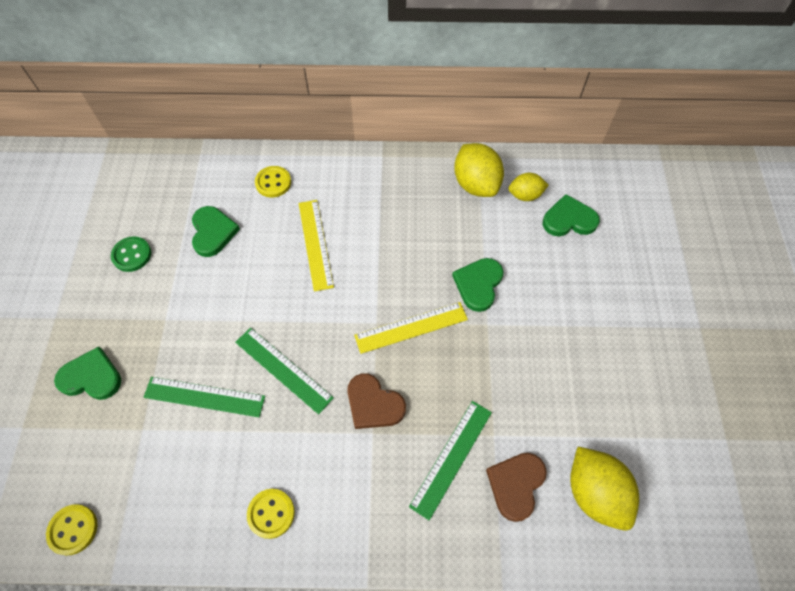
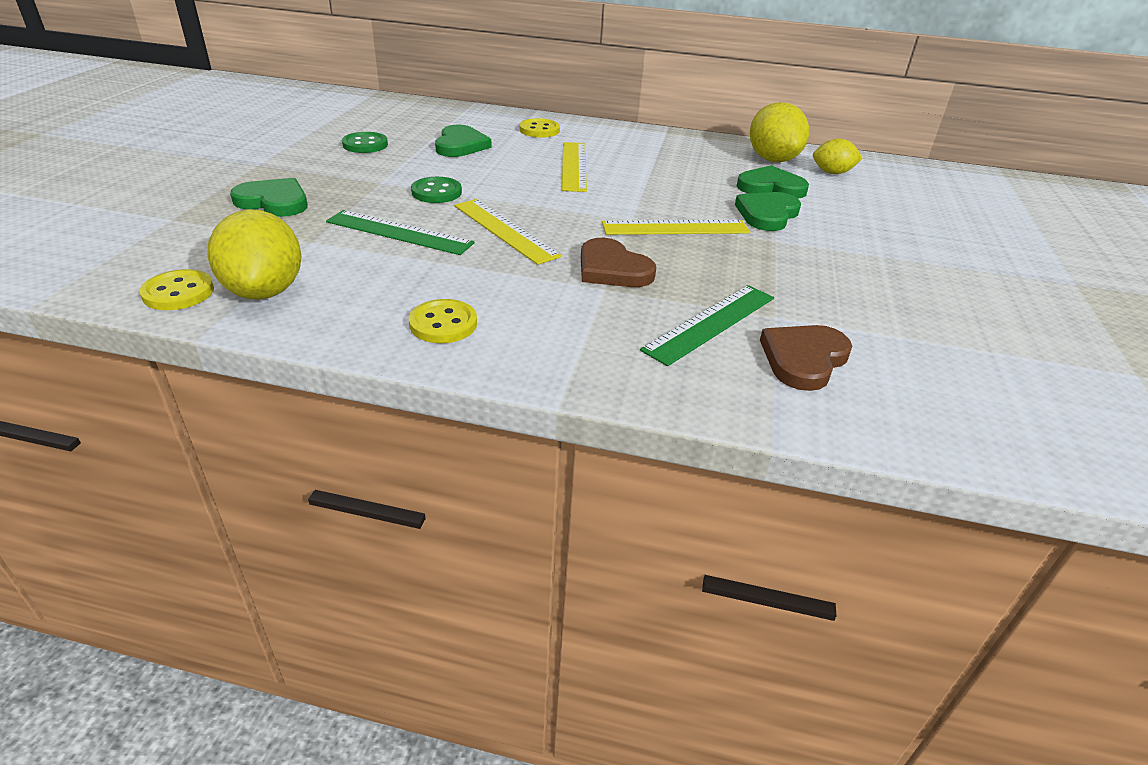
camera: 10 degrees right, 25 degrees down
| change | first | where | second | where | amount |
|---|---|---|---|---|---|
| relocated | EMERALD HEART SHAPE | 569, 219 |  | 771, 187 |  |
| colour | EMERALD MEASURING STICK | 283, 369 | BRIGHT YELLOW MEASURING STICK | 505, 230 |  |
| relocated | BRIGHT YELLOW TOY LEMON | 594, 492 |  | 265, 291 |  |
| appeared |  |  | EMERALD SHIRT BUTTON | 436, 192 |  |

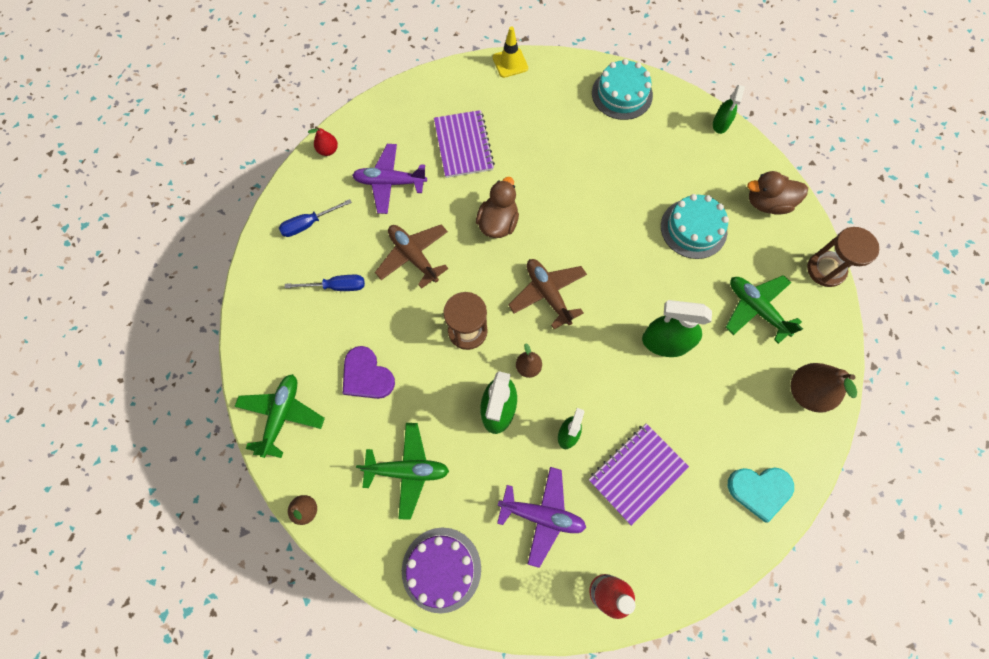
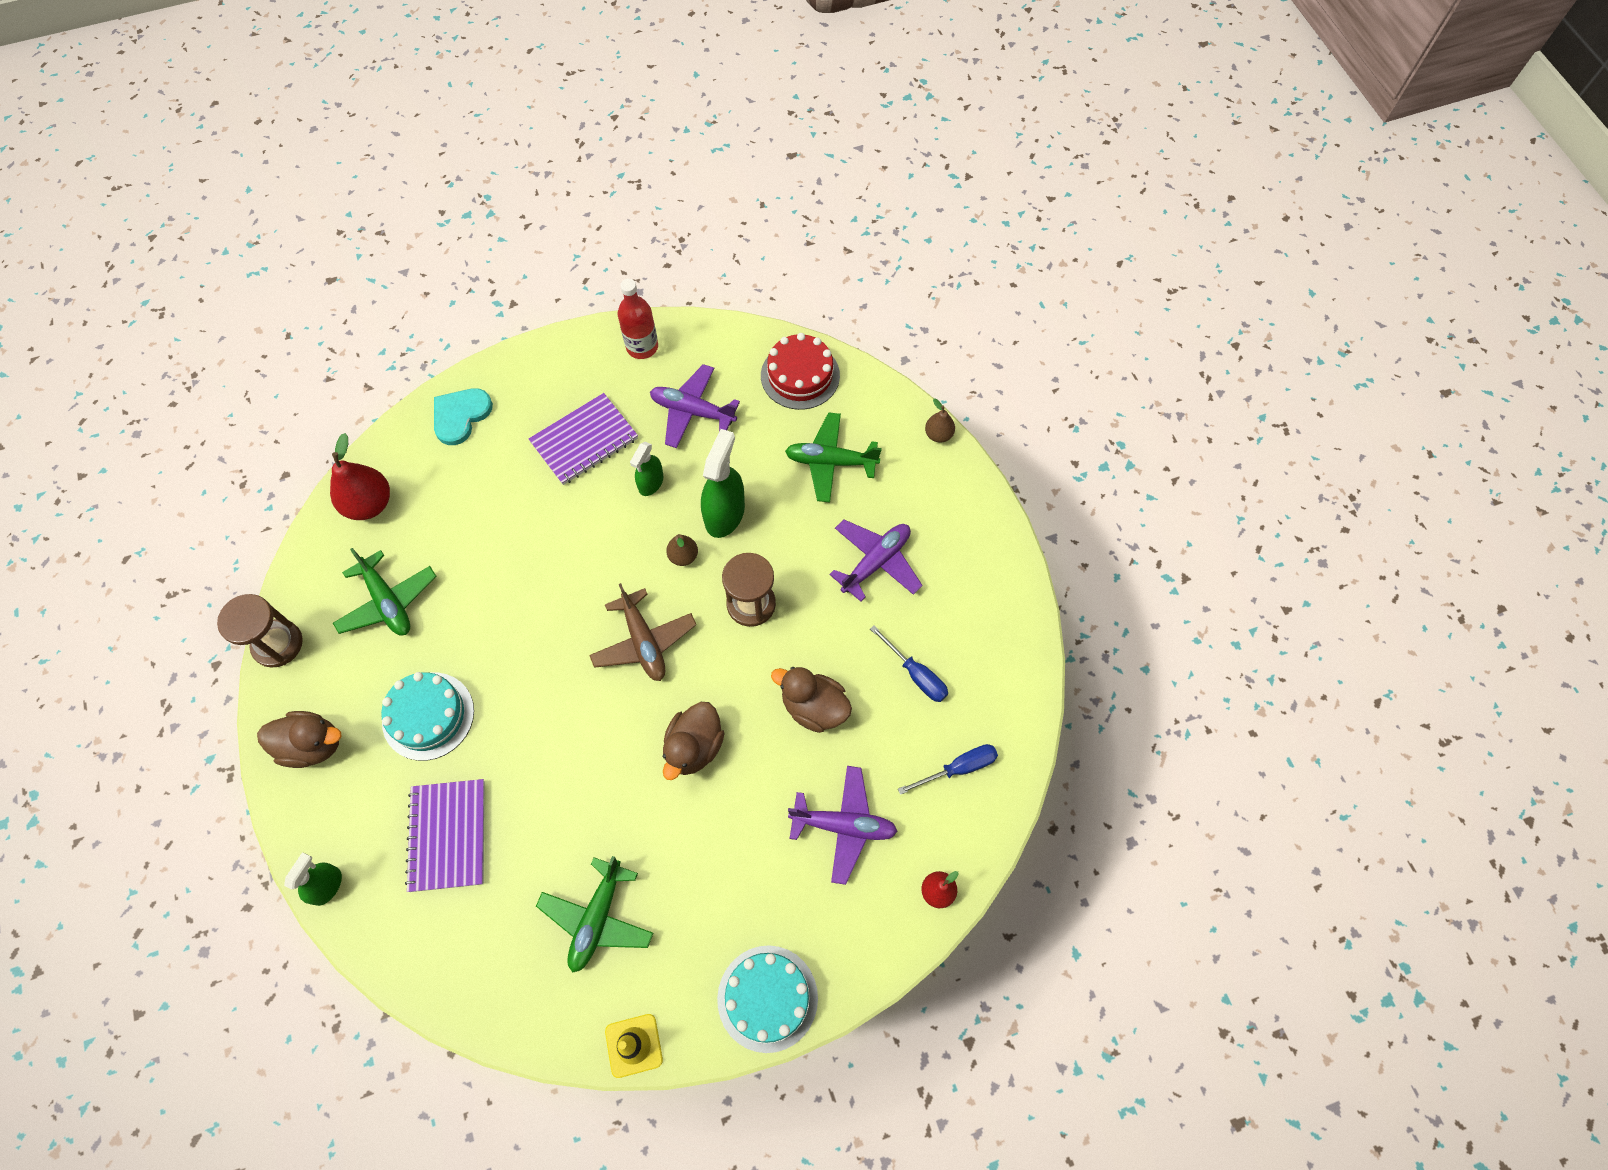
camera: 175 degrees left, 5 degrees down
| change | first | where | second | where | amount |
|---|---|---|---|---|---|
| relocated | TEAL GATEAU | 622, 94 |  | 767, 998 |  |
| relocated | PURPLE NOTEBOOK | 463, 145 |  | 448, 835 |  |
| exchanged | RUSSET PLANE | 413, 256 | RUSSET DUCK | 814, 707 |  |
| spun | ROYAL BLUE SCREWDRIVER | 336, 286 |  | 916, 674 | 135 degrees counterclockwise |
| missing | EMERALD SPRAY CLEANER | 665, 342 |  |  |  |
| exchanged | PURPLE HEART SHAPE | 366, 375 | PURPLE PLANE | 876, 562 |  |
| colour | RUSSET TOY PEAR | 806, 392 | CRIMSON TOY PEAR | 369, 504 |  |
| relocated | EMERALD PLANE | 282, 415 |  | 597, 918 |  |
| spun | TEAL HEART SHAPE | 759, 490 |  | 460, 416 | 60 degrees counterclockwise |
| colour | PURPLE GATEAU | 441, 569 | CRIMSON GATEAU | 800, 375 |  |

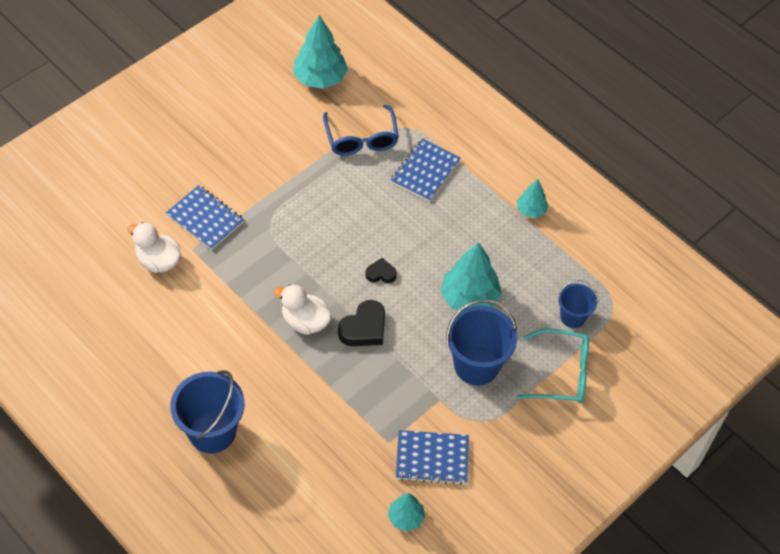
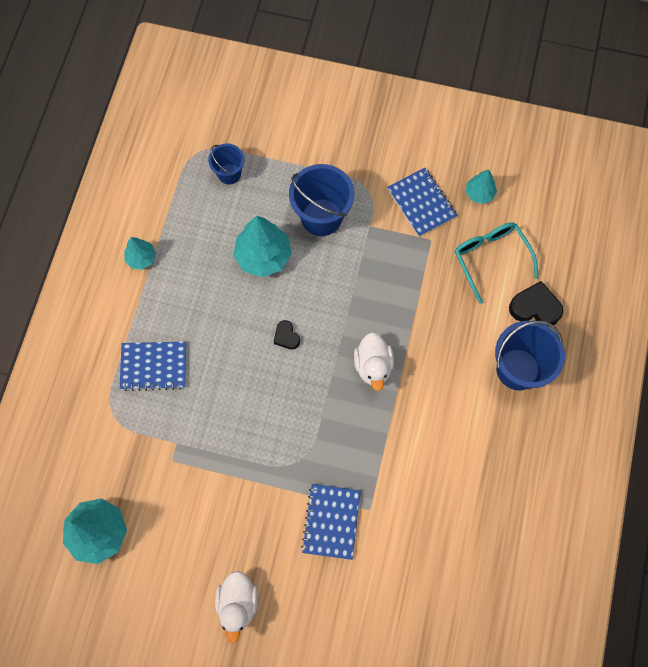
camera: 120 degrees left, 15 degrees up
| change | first | where | second | where | amount |
|---|---|---|---|---|---|
| missing | ROYAL BLUE SPECTACLES | 361, 139 |  |  |  |
| relocated | PURE WHITE DUCK | 158, 261 |  | 238, 603 |  |
| relocated | JET-BLACK HEART SHAPE | 364, 328 |  | 535, 307 |  |
| relocated | TEAL SPECTACLES | 562, 373 |  | 490, 258 |  |

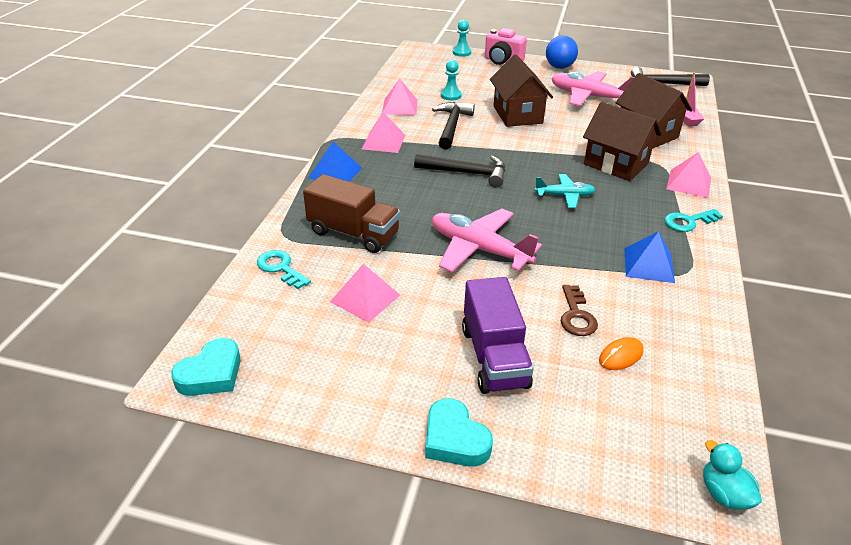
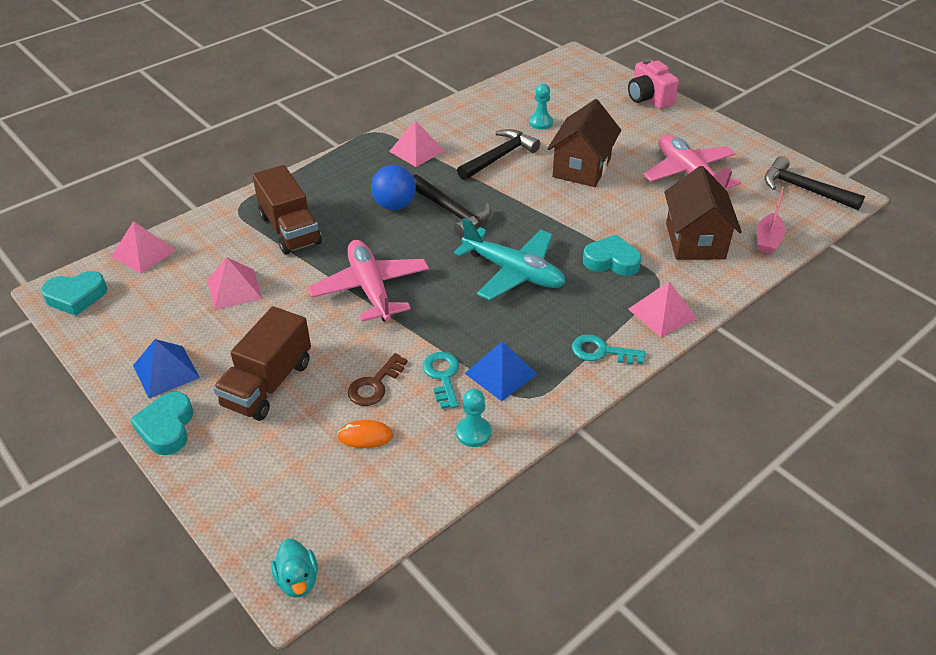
camera: 35 degrees right, 5 degrees up
| change | first | where | second | where | amount |
|---|---|---|---|---|---|
| relocated | TEAL GAME PAWN | 461, 52 |  | 473, 433 |  |
| relocated | ROYAL BLUE BALL | 559, 67 |  | 394, 205 |  |
| relocated | ROSY PYRAMID | 400, 107 |  | 143, 253 |  |
| exchanged | RUSSET COTTAGE | 615, 164 | TEAL HEART SHAPE | 611, 261 |  |
| relocated | ROYAL BLUE PYRAMID | 335, 173 |  | 166, 371 |  |
| size | TEAL PLANE | 564, 195 |  | 513, 272 | x1.74 |
| relocated | TEAL KEY | 280, 268 |  | 442, 376 |  |
| colour | PURPLE TOY TRUCK | 494, 357 | RUSSET TOY TRUCK | 268, 384 |  |
| spun | TEAL DUCK | 724, 494 |  | 297, 580 | 150 degrees clockwise |

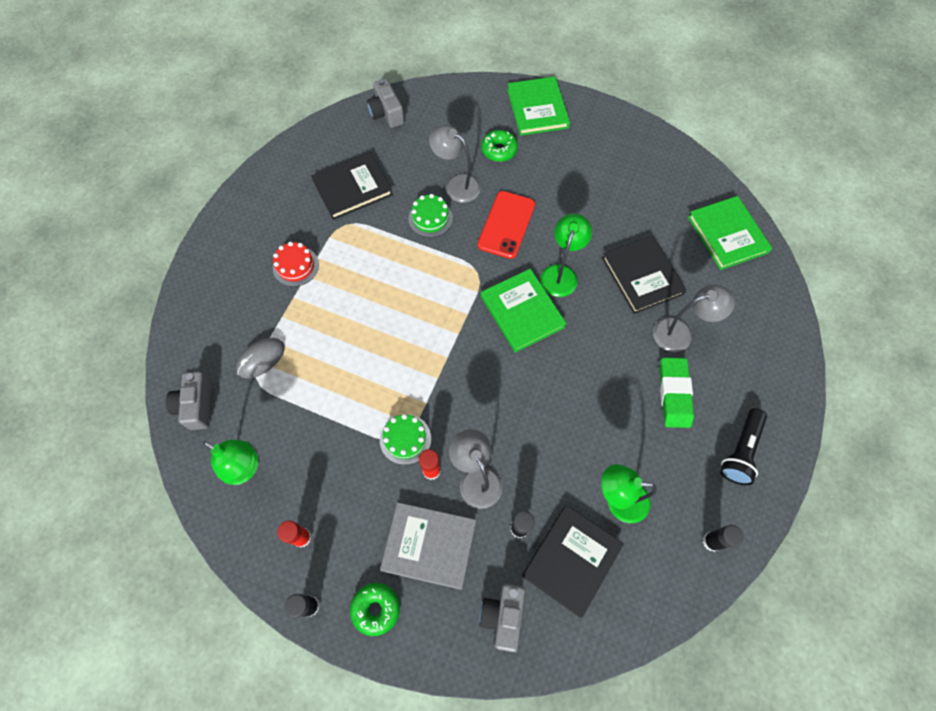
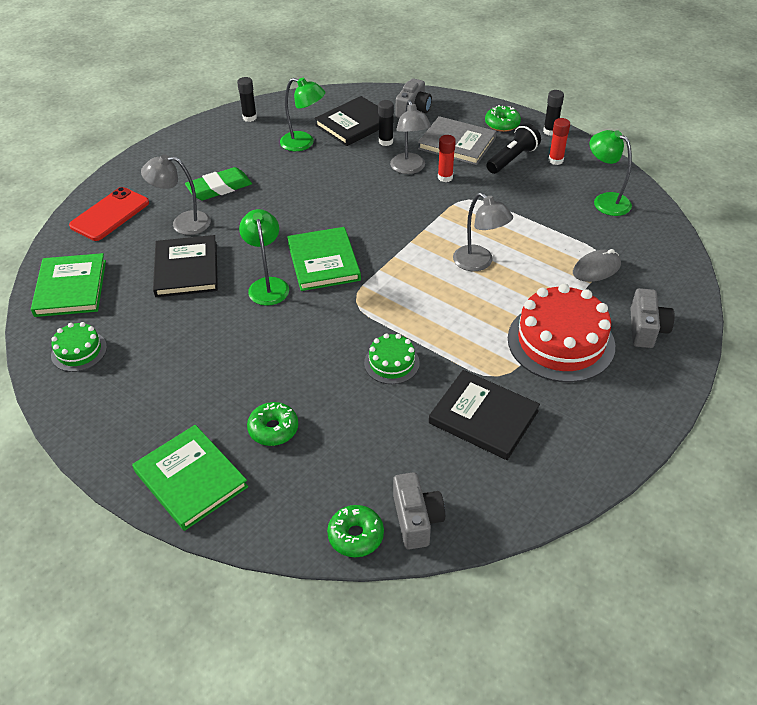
camera: 165 degrees left, 20 degrees down
| change | first | where | second | where | amount |
|---|---|---|---|---|---|
| spun | EMERALD HARDCOVER | 537, 108 |  | 191, 479 | 45 degrees counterclockwise |
| relocated | ASH-GREY DESK LAMP | 456, 184 |  | 479, 263 |  |
| spun | JET-BLACK HARDCOVER | 352, 188 |  | 483, 417 | 45 degrees clockwise |
| relocated | CRIMSON PHONE | 506, 225 |  | 110, 214 |  |
| spun | EMERALD DESK LAMP | 561, 273 |  | 267, 285 | 135 degrees clockwise |
| size | CRIMSON GATEAU | 296, 266 |  | 560, 342 | x1.95 |
| spun | EMERALD PENCIL ERASER | 674, 394 |  | 219, 188 | 45 degrees clockwise |
| relocated | ASH-GREY PHOTO CAMERA | 196, 405 |  | 646, 329 |  |
| relocated | JET-BLACK FLASHLIGHT | 740, 451 |  | 512, 159 |  |
| relocated | EMERALD GATEAU | 405, 439 |  | 79, 351 |  |
| appeared |  |  | EMERALD GLAZED DONUT | 355, 535 |  |

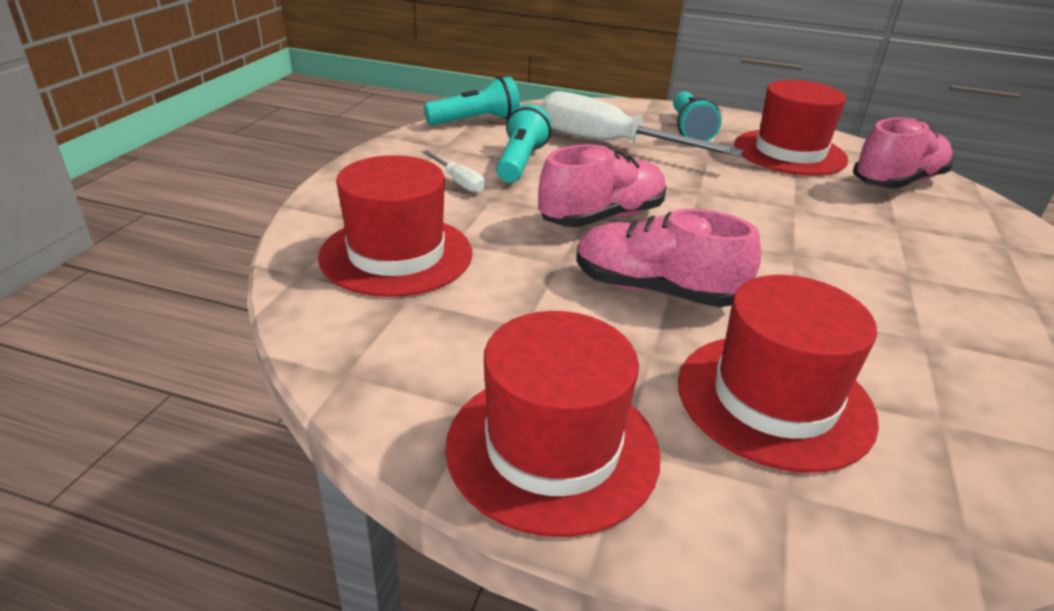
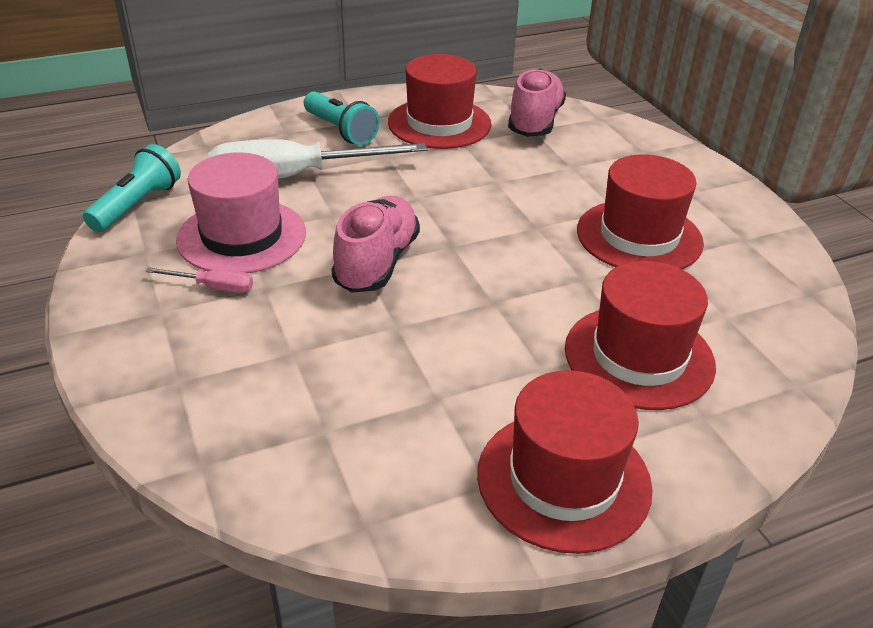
camera: 40 degrees left, 5 degrees up
| change | first | where | second | where | amount |
|---|---|---|---|---|---|
| exchanged | TEAL FLASHLIGHT | 520, 162 | ROSY TOP HAT | 242, 236 |  |
| colour | PURE WHITE SCREWDRIVER | 458, 182 | ROSY SCREWDRIVER | 214, 287 |  |
| relocated | CRIMSON TOP HAT | 396, 254 |  | 639, 236 |  |
| missing | ROSY LACE-UP SHOE | 655, 290 |  |  |  |

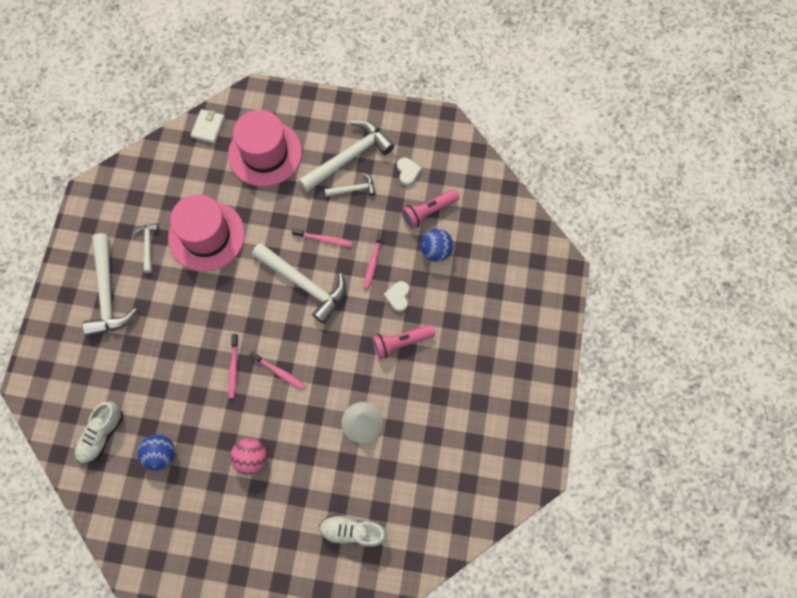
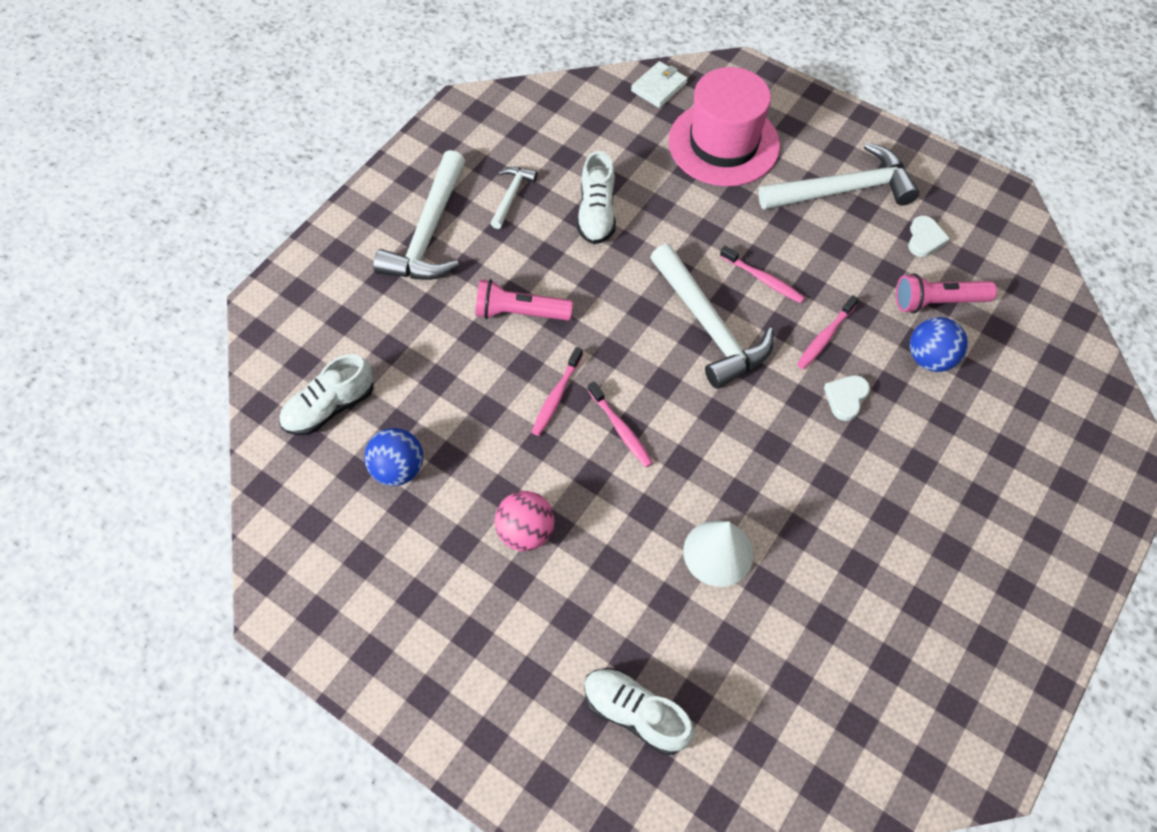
camera: 25 degrees right, 10 degrees down
| change | first | where | second | where | amount |
|---|---|---|---|---|---|
| missing | PURE WHITE CLAW HAMMER | 354, 189 |  |  |  |
| exchanged | ROSY TOP HAT | 206, 236 | PURE WHITE LACE-UP SHOE | 596, 213 |  |
| relocated | ROSY FLASHLIGHT | 401, 343 |  | 520, 312 |  |

